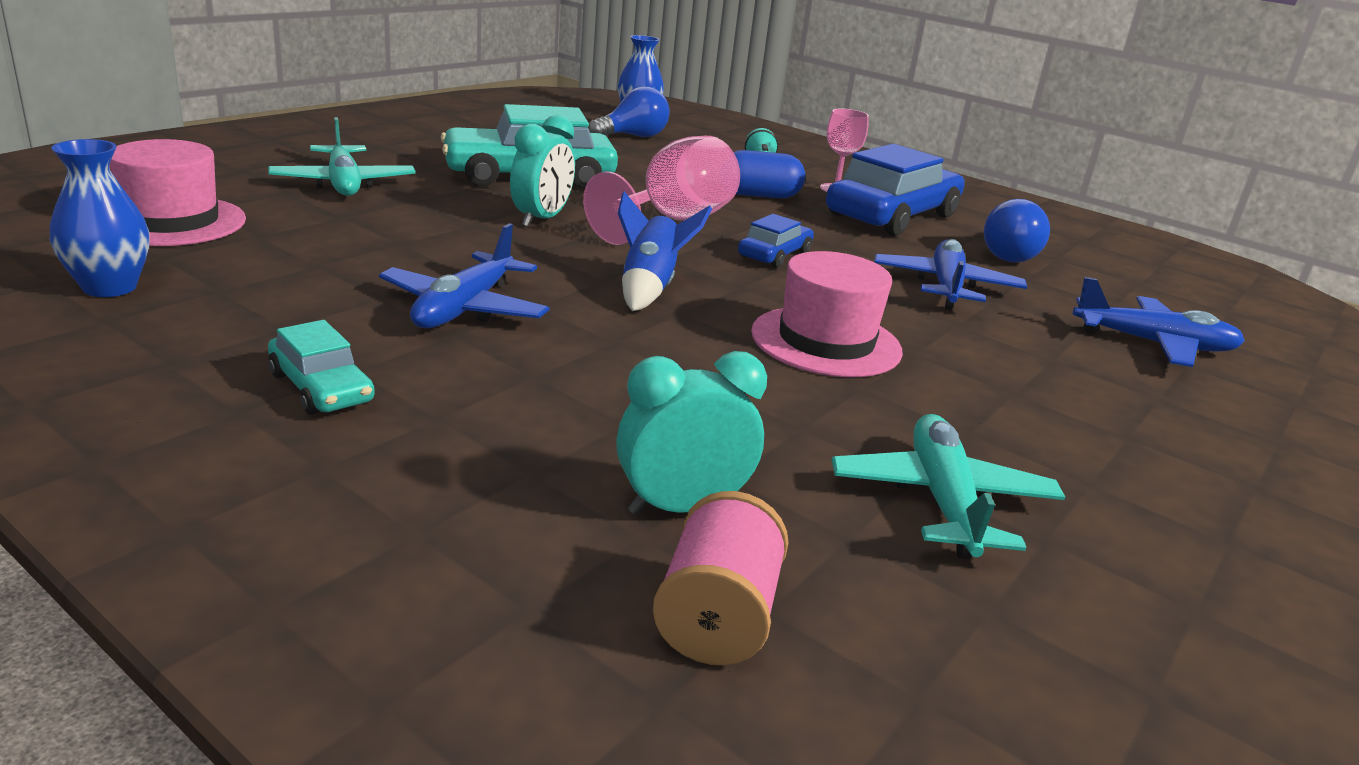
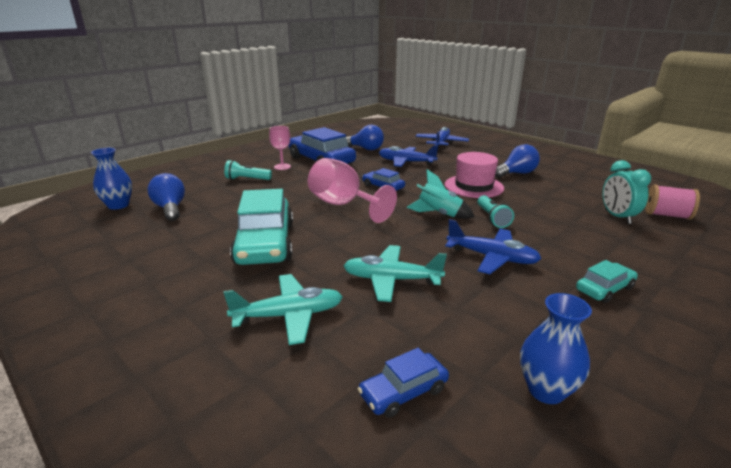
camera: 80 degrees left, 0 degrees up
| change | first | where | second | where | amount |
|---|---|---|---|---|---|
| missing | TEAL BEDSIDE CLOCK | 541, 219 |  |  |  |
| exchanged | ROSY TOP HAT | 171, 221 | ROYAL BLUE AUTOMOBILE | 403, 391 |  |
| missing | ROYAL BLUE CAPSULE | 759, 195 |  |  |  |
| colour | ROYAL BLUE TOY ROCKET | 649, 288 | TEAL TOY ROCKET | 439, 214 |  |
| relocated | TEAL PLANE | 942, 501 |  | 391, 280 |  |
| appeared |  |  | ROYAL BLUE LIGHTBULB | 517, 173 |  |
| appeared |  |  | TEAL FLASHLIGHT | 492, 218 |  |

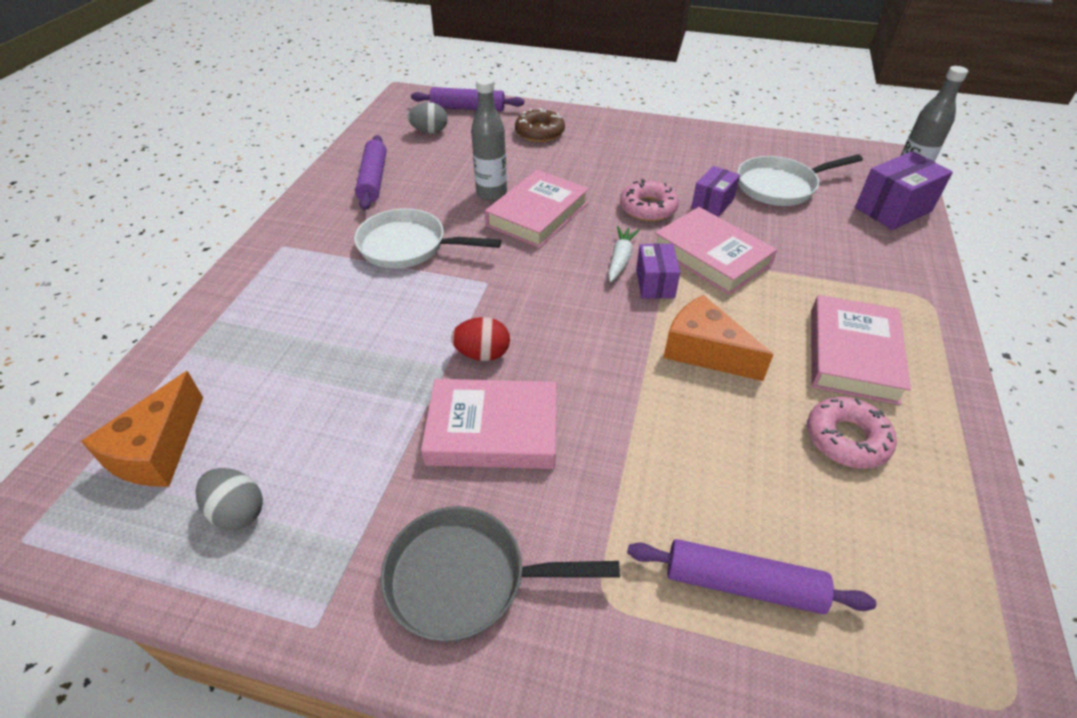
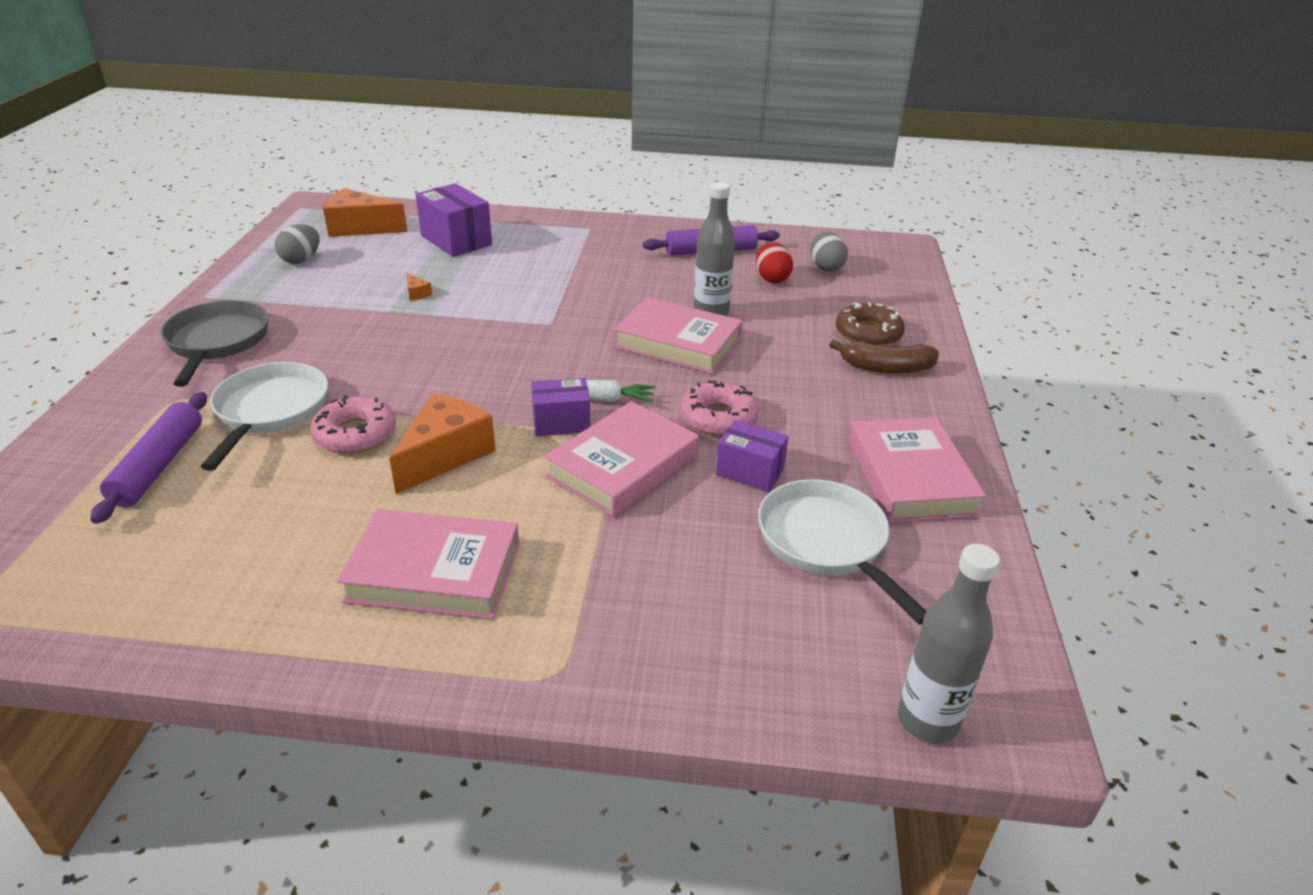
camera: 80 degrees right, 10 degrees down
| change | first | where | second | where | amount |
|---|---|---|---|---|---|
| missing | PURPLE ROLLING PIN | 468, 108 |  |  |  |
| relocated | PURPLE PARCEL | 893, 209 |  | 456, 240 |  |
| relocated | PURE WHITE SKILLET | 408, 246 |  | 270, 411 |  |
| relocated | CRIMSON TOY EGG | 482, 354 |  | 772, 279 |  |
| relocated | ROSY HARDCOVER | 493, 430 |  | 910, 477 |  |
| relocated | ROSY GLAZED DONUT | 846, 439 |  | 355, 434 |  |
| appeared |  |  | ORANGE-COLOURED CHEESE WEDGE | 417, 293 |  |
| appeared |  |  | RUSSET BANANA FRUIT | 885, 368 |  |

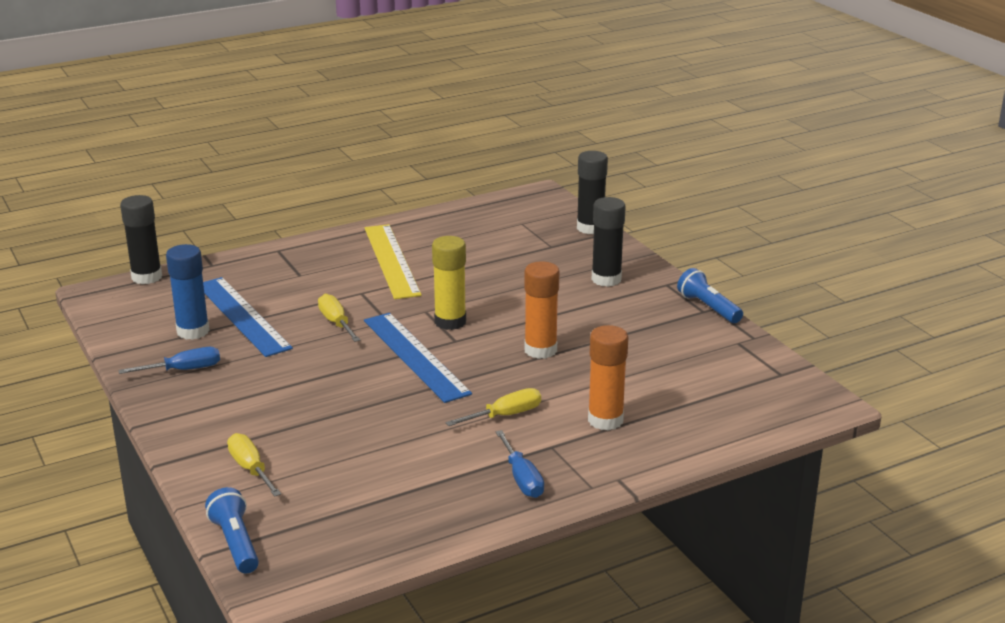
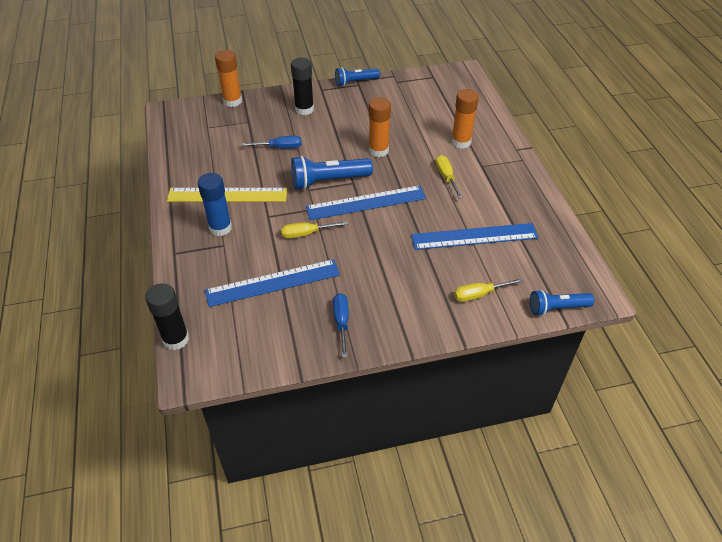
camera: 75 degrees left, 20 degrees up
| change | first | where | second | where | amount |
|---|---|---|---|---|---|
| colour | JET-BLACK GLUE STICK | 590, 228 | ORANGE-COLOURED GLUE STICK | 232, 101 |  |
| exchanged | BRIGHT YELLOW GLUE STICK | 450, 322 | ROYAL BLUE FLASHLIGHT | 328, 181 |  |
| relocated | ROYAL BLUE GLUE STICK | 193, 331 |  | 220, 228 |  |
| relocated | ROYAL BLUE SCREWDRIVER | 521, 478 |  | 280, 147 |  |
| appeared |  |  | ROYAL BLUE MEASURING STICK | 474, 236 |  |

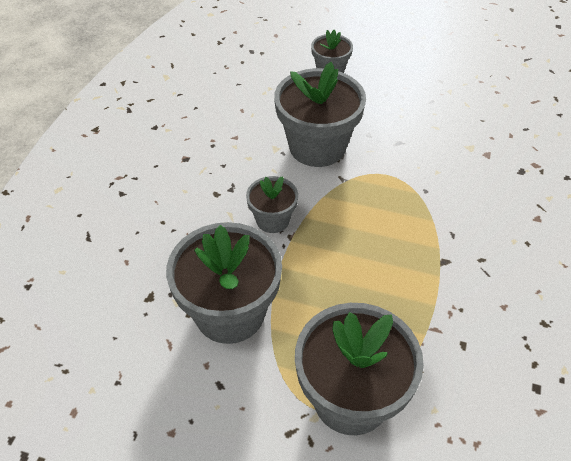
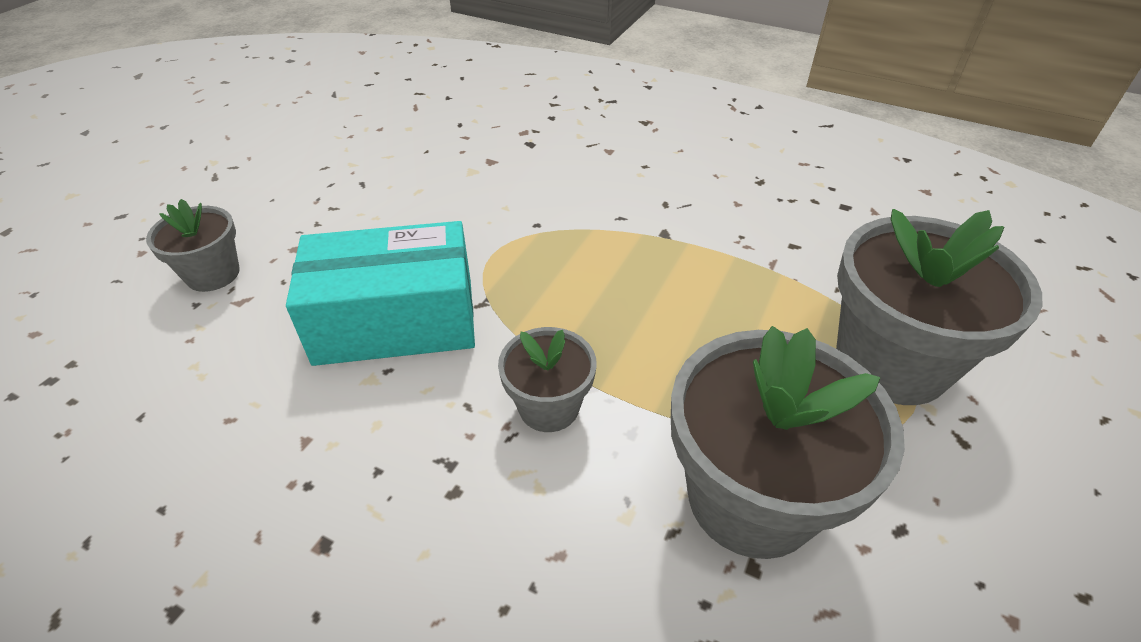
camera: 80 degrees left, 5 degrees down
| change | first | where | second | where | amount |
|---|---|---|---|---|---|
| exchanged | ASH-GREY FLOWER POT | 317, 147 | TEAL PARCEL | 395, 321 |  |

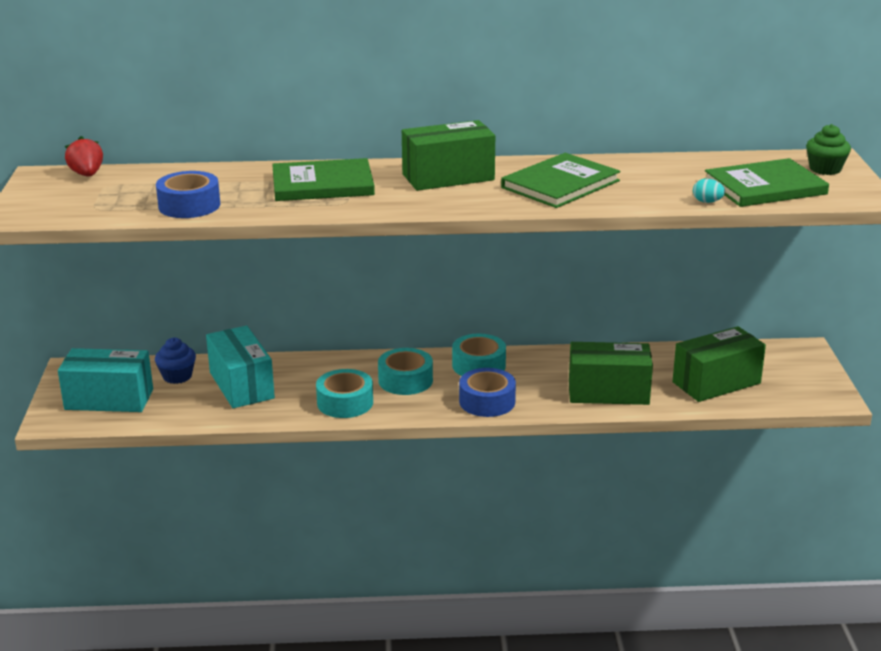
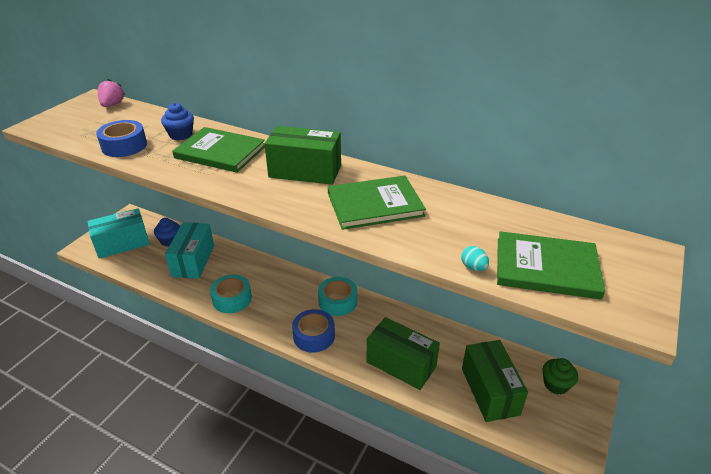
camera: 30 degrees right, 10 degrees up
| change | first | where | second | where | amount |
|---|---|---|---|---|---|
| relocated | EMERALD MUFFIN | 825, 169 |  | 556, 384 |  |
| colour | CRIMSON STRAWBERRY | 87, 175 | ROSY STRAWBERRY | 112, 105 |  |
| spun | EMERALD PARCEL | 716, 383 |  | 490, 391 | 75 degrees clockwise |
| spun | TEAL PARCEL | 109, 399 |  | 122, 244 | 60 degrees counterclockwise |
| missing | TEAL STICKY TAPE | 405, 380 |  |  |  |
| appeared |  |  | ROYAL BLUE MUFFIN | 181, 135 |  |

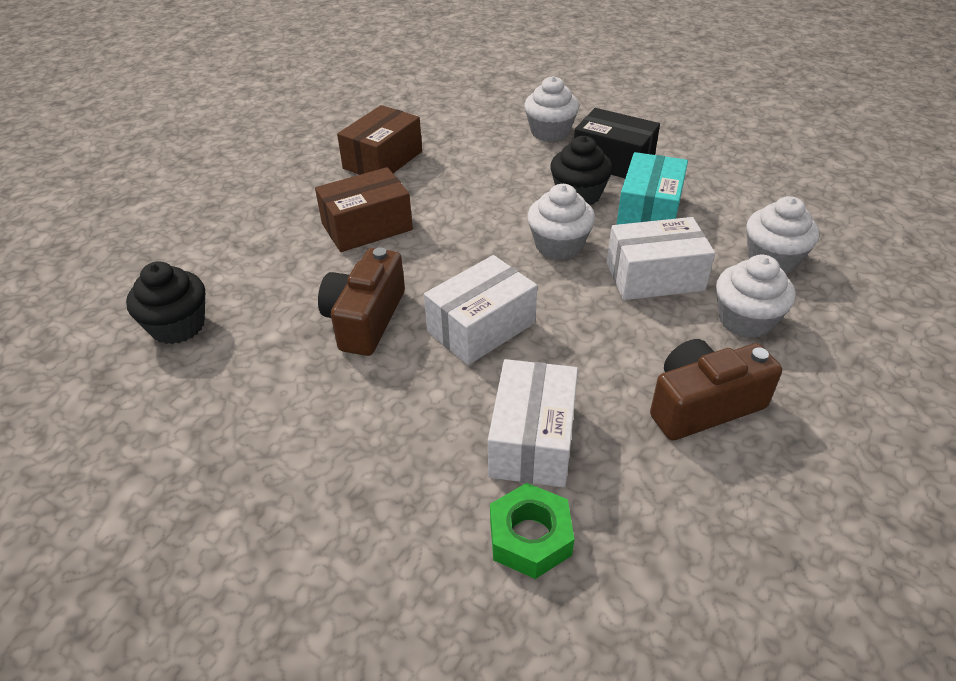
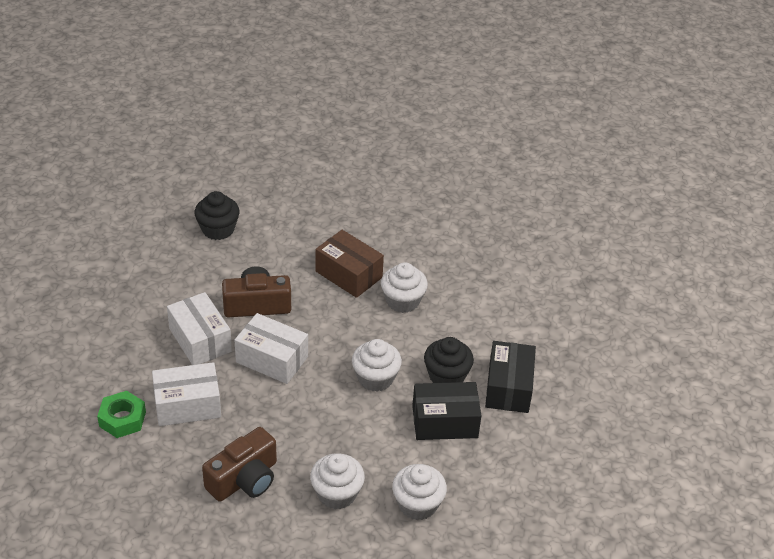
camera: 65 degrees right, 0 degrees up
| change | first | where | second | where | amount |
|---|---|---|---|---|---|
| relocated | PURE WHITE MUFFIN | 550, 132 |  | 402, 301 |  |
| missing | RUSSET PARCEL | 383, 160 |  |  |  |
| colour | TEAL PARCEL | 649, 212 | JET-BLACK PARCEL | 445, 422 |  |
| relocated | PURE WHITE PARCEL | 654, 276 |  | 200, 340 |  |
| spun | RUSSET PHOTO CAMERA | 703, 405 |  | 244, 479 | 90 degrees clockwise |

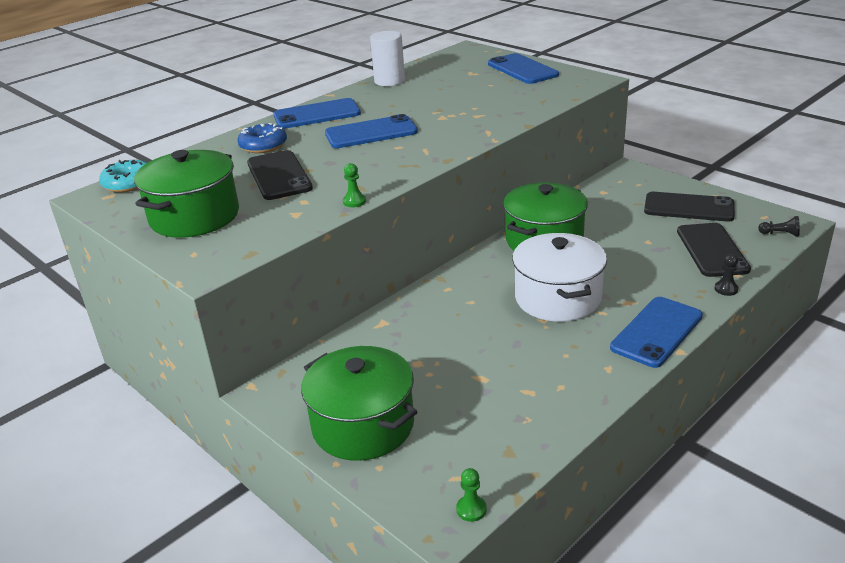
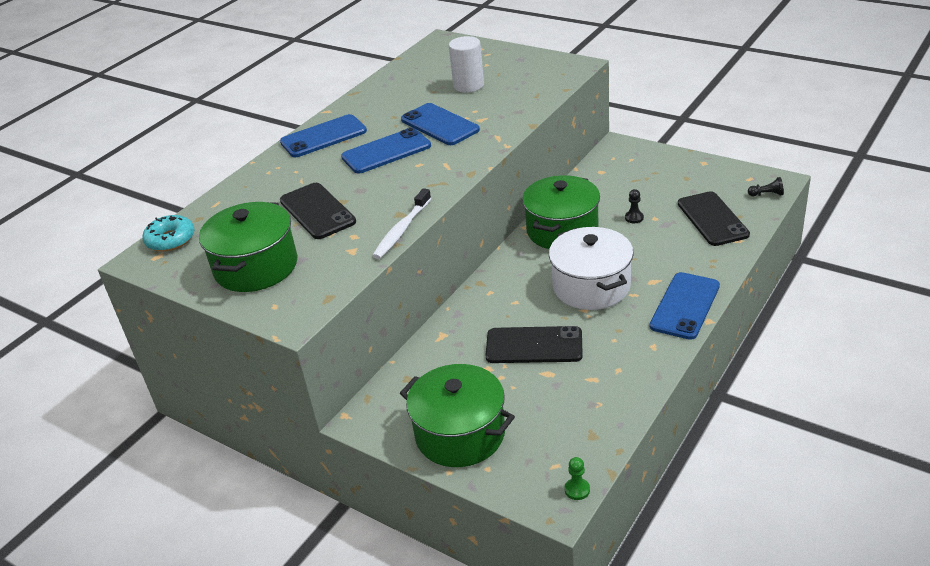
camera: 10 degrees left, 5 degrees up
| change | first | where | second | where | amount |
|---|---|---|---|---|---|
| relocated | PURE WHITE SOLID CYLINDER | 389, 81 |  | 468, 85 |  |
| relocated | ROYAL BLUE PHONE | 522, 69 |  | 439, 125 |  |
| missing | ROYAL BLUE GLAZED DONUT | 263, 145 |  |  |  |
| exchanged | EMERALD GAME PAWN | 354, 201 | PURE WHITE TOOTHBRUSH | 402, 230 |  |
| relocated | JET-BLACK PHONE | 689, 207 |  | 534, 345 |  |
| relocated | JET-BLACK GAME PAWN | 726, 289 |  | 634, 218 |  |

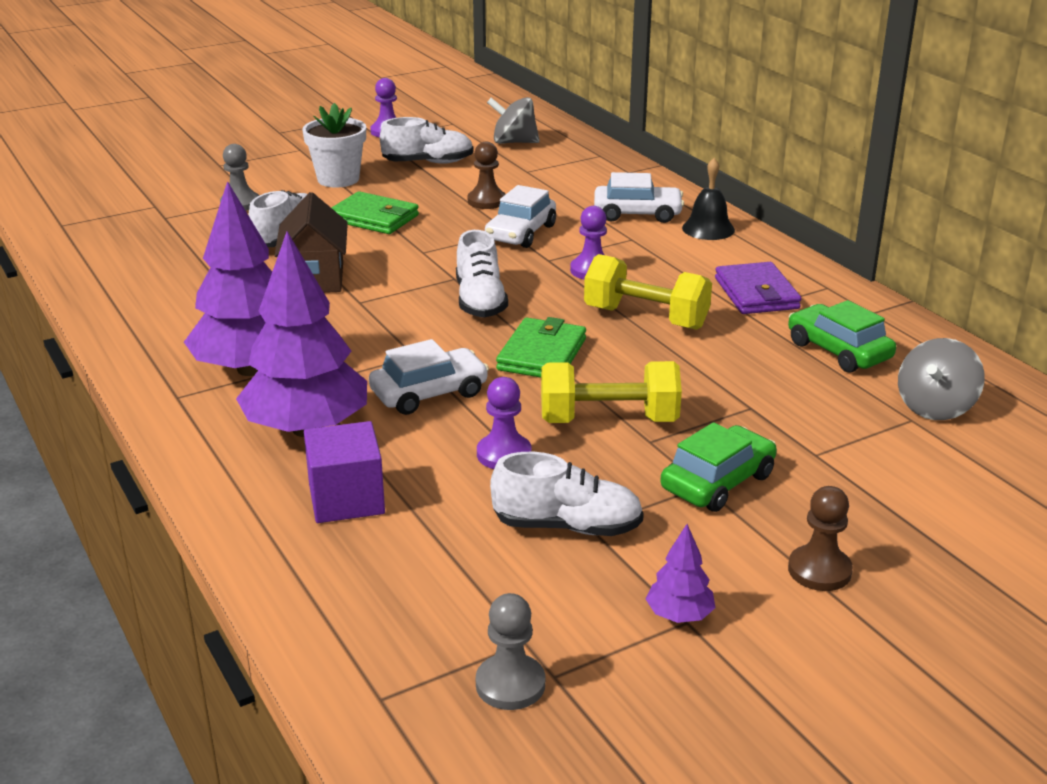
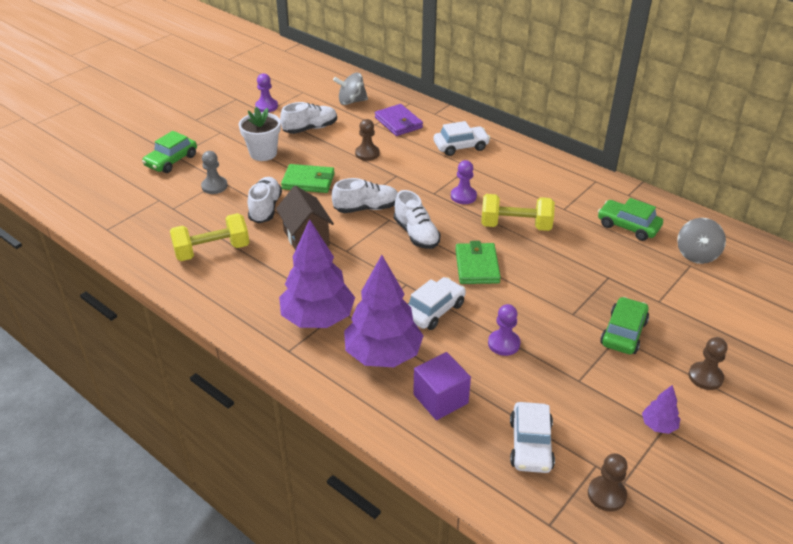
camera: 20 degrees left, 10 degrees up
| change | first | where | second | where | amount |
|---|---|---|---|---|---|
| missing | JET-BLACK HAND BELL | 708, 229 |  |  |  |
| relocated | PURE WHITE AUTOMOBILE | 520, 233 |  | 530, 445 |  |
| relocated | PURPLE CARD WALLET | 756, 293 |  | 398, 123 |  |
| relocated | BRIGHT YELLOW HAND WEIGHT | 608, 420 |  | 212, 250 |  |
| relocated | PURE WHITE LACE-UP SHOE | 567, 526 |  | 366, 208 |  |
| colour | ASH-GREY GAME PAWN | 510, 684 | RUSSET GAME PAWN | 606, 494 |  |
| appeared |  |  | EMERALD AUTOMOBILE | 171, 161 |  |

